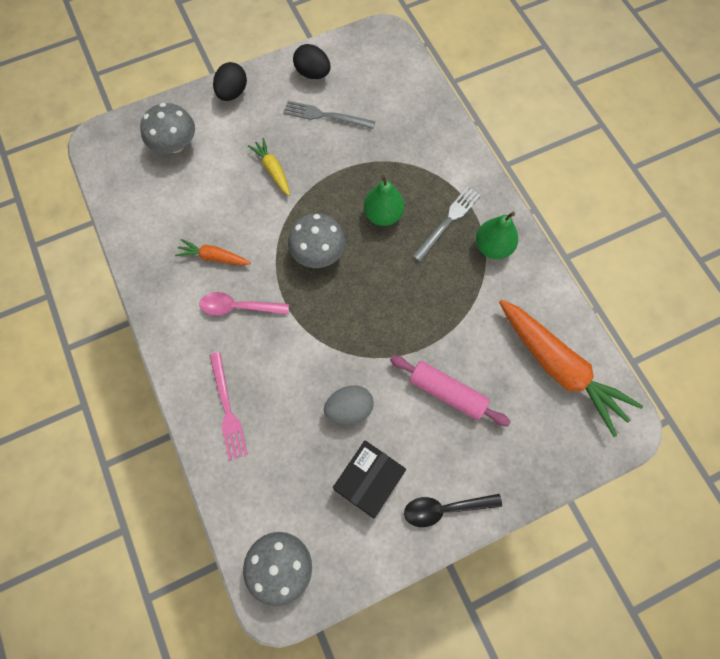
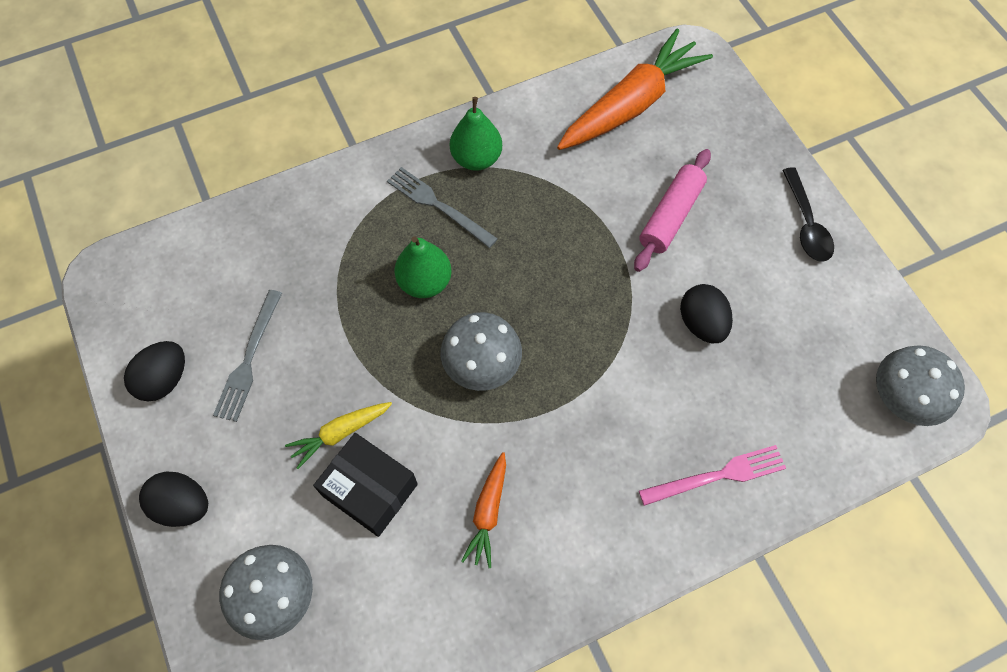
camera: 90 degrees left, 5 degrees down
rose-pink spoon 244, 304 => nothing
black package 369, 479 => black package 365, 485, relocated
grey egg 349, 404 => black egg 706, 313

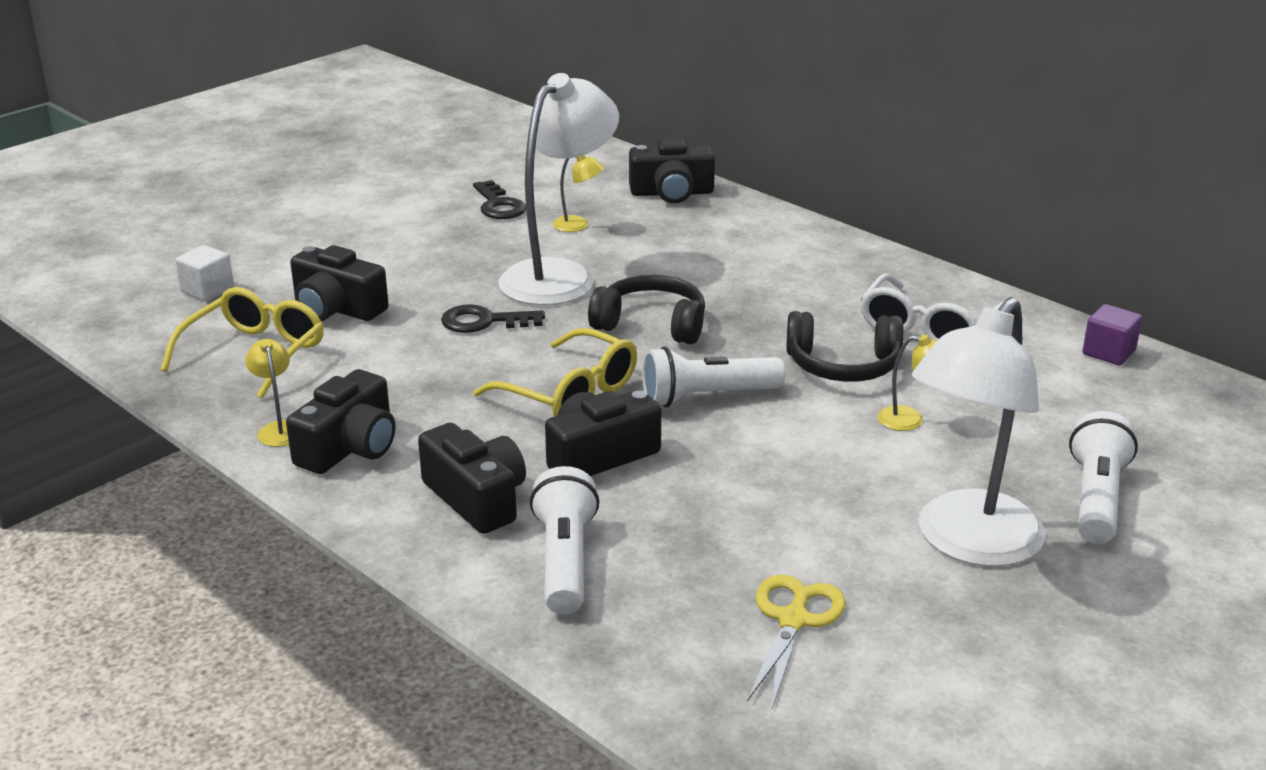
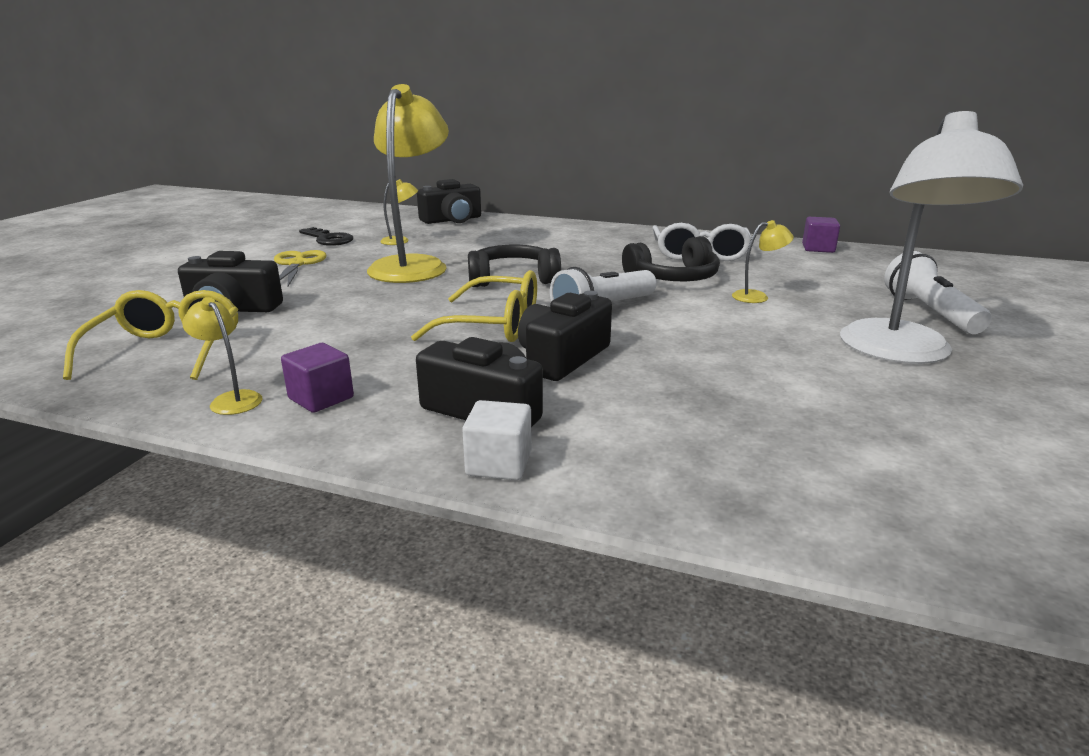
camera: 25 degrees left, 5 degrees down
black key 493, 318 => nothing
snow-white torch 564, 540 => nothing
snow-white block 204, 273 => snow-white block 497, 440, relocated
bright yellow scissors 796, 641 => bright yellow scissors 300, 268, relocated
black compact camera 340, 421 => royal purple block 317, 378
snow-white reading lamp 558, 189 => bright yellow reading lamp 408, 183

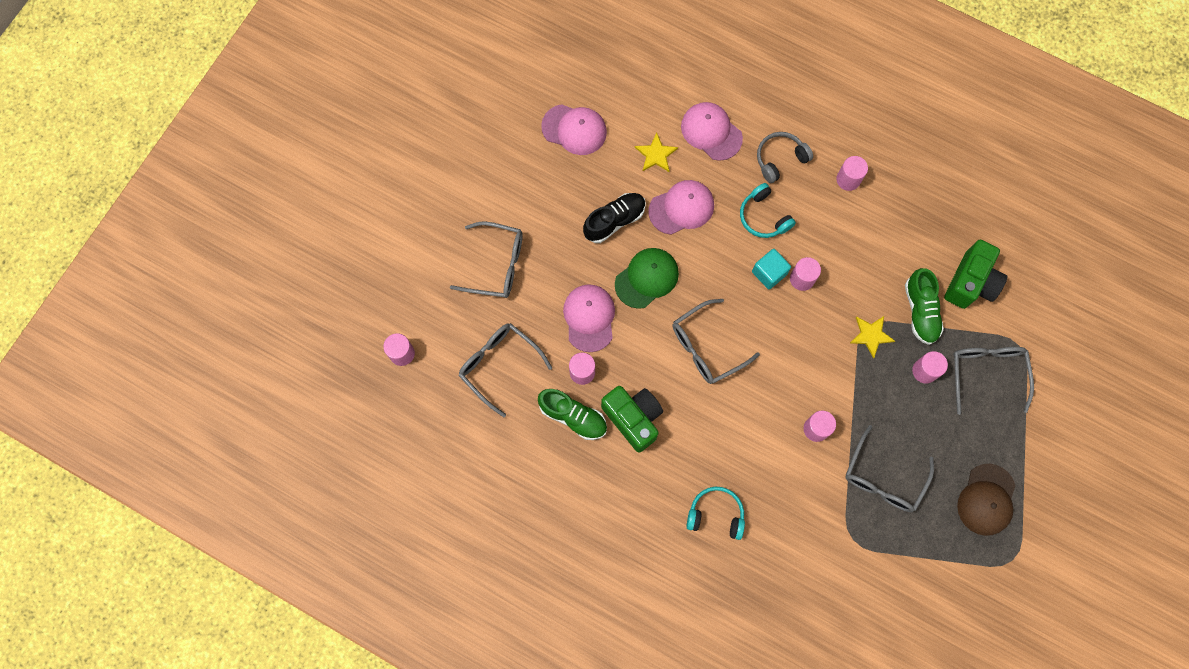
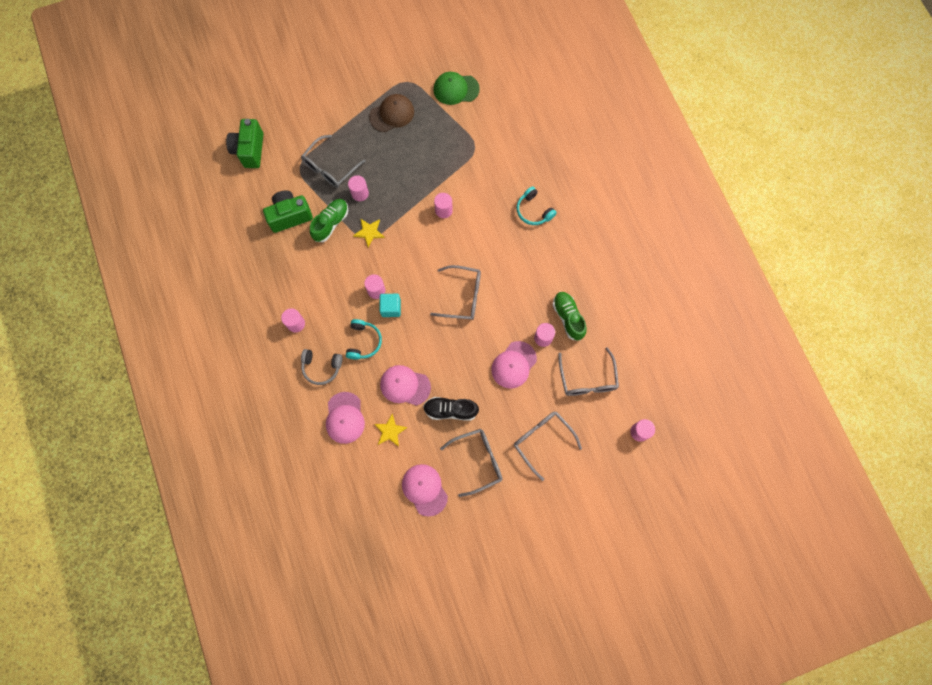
camera: 140 degrees left, 0 degrees up
emerald compact camera 632, 419 => emerald compact camera 245, 143, relocated
emerald peaked cap 647, 278 => emerald peaked cap 457, 88, relocated
grey glasses 889, 468 => grey glasses 471, 463, relocated

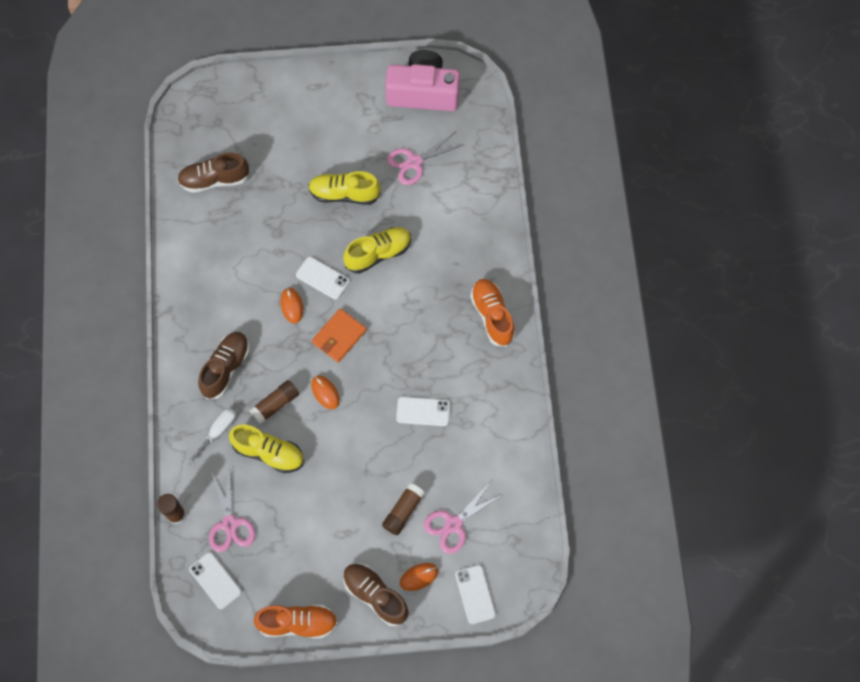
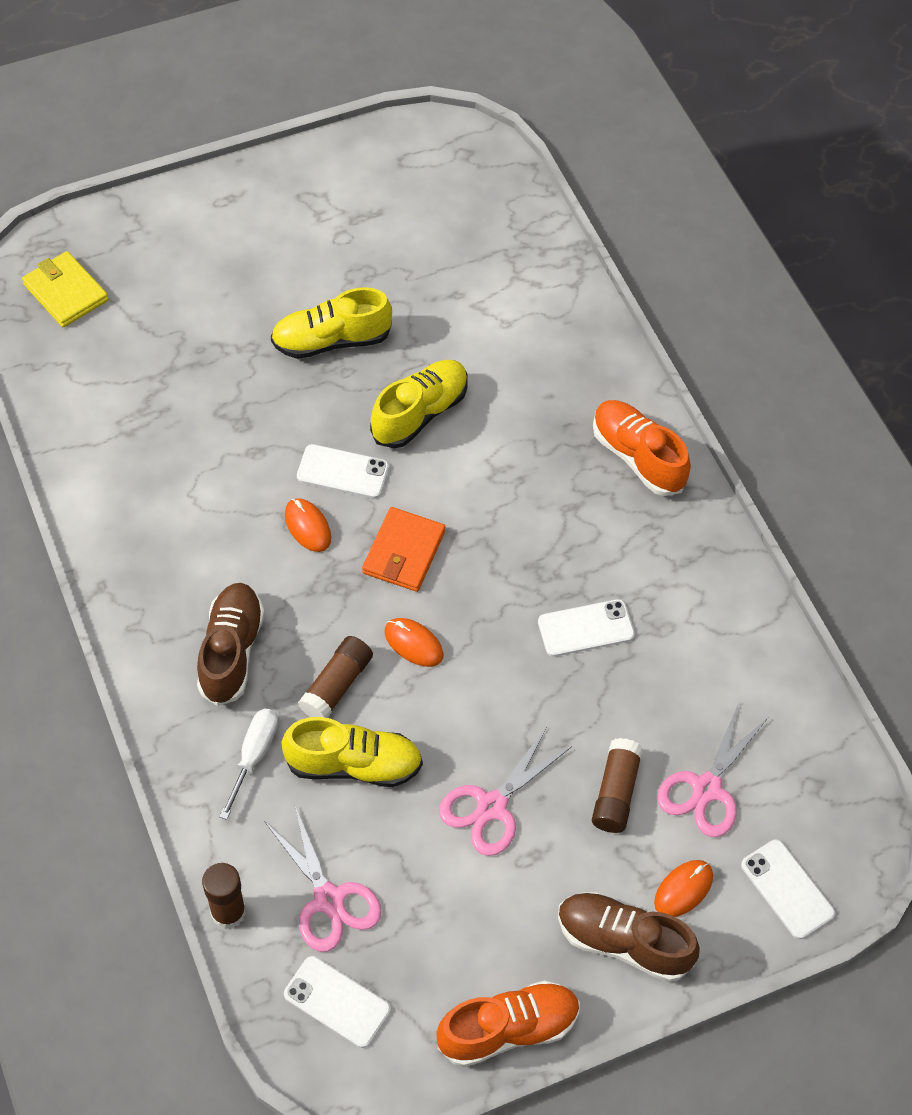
camera: 20 degrees left, 10 degrees down
dark brown lace-up shoe 213, 172 => nothing
rose-pink compact camera 422, 80 => nothing
nothing => bright yellow wallet 65, 289
rose-pink scissors 425, 158 => rose-pink scissors 505, 791, relocated

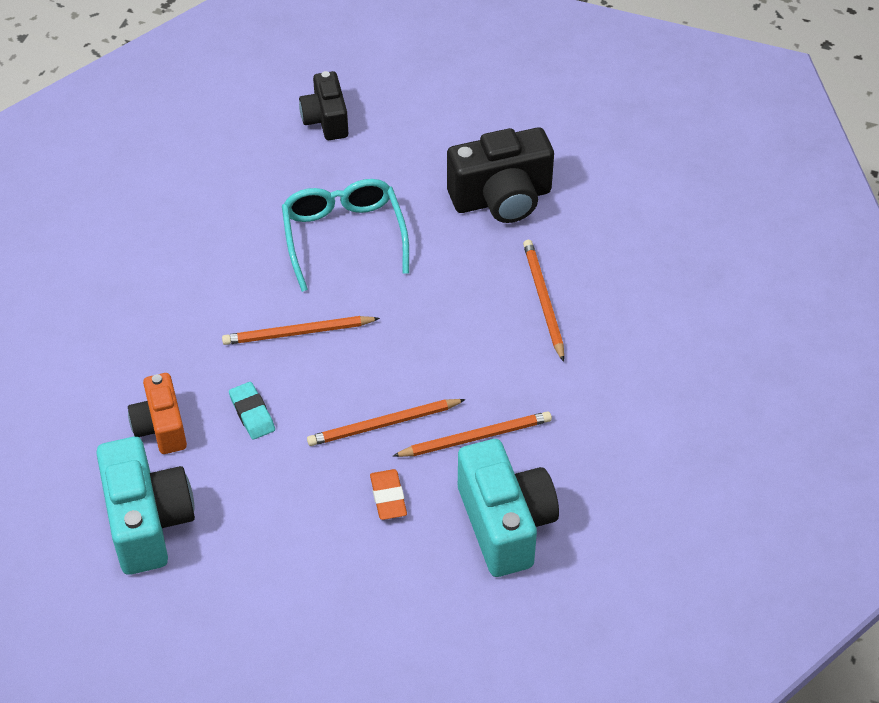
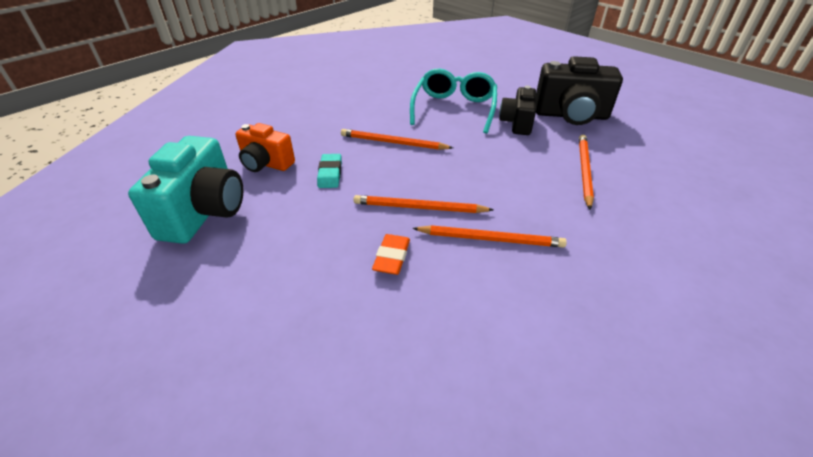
camera: 25 degrees right, 10 degrees down
turquoise compact camera 508, 508 => nothing
black compact camera 323, 105 => black compact camera 517, 110, relocated
orange compact camera 157, 413 => orange compact camera 265, 147, 75 degrees counterclockwise

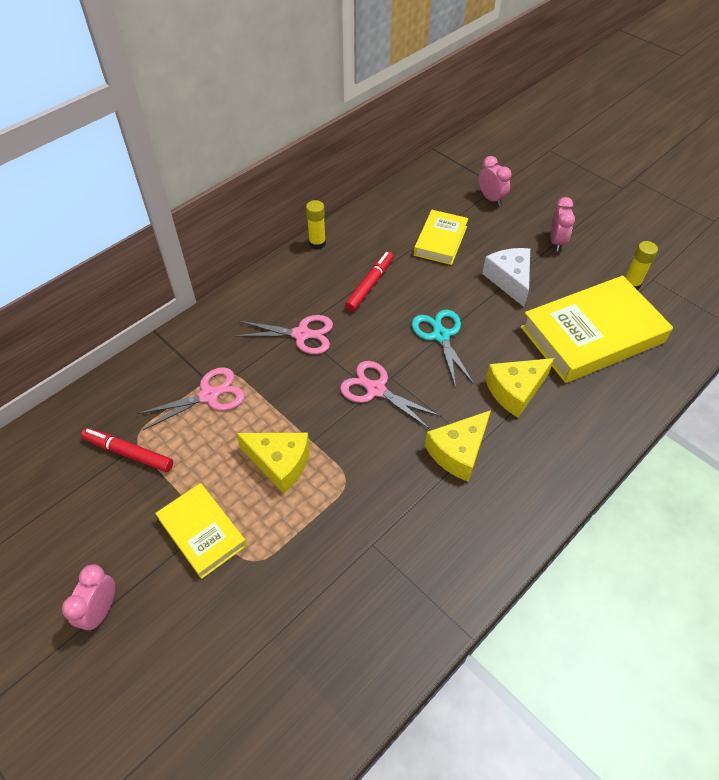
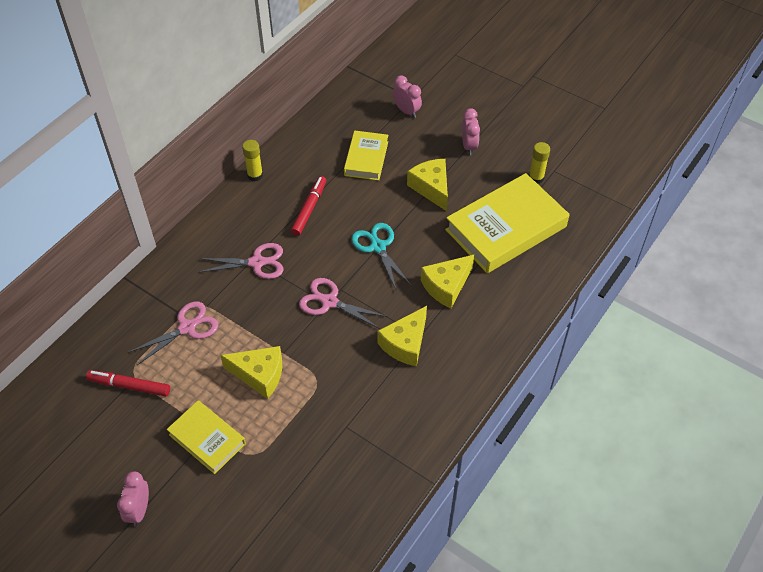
camera: 10 degrees left, 0 degrees up
snow-white cheese wedge 506, 277 => bright yellow cheese wedge 427, 185

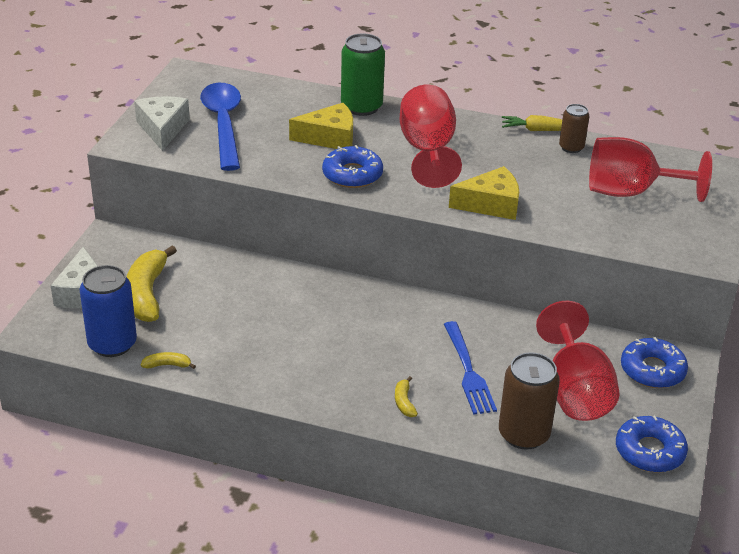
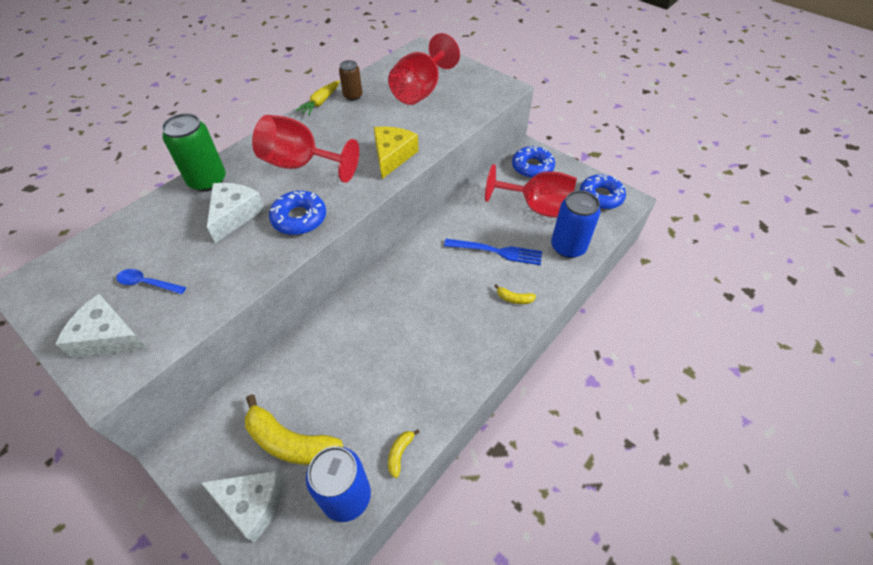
camera: 65 degrees left, 15 degrees up
bright yellow cheese wedge 321, 126 => snow-white cheese wedge 236, 213
dark brown tin 529, 401 => blue tin 576, 224
blue spoon 220, 127 => blue spoon 151, 281, x0.46

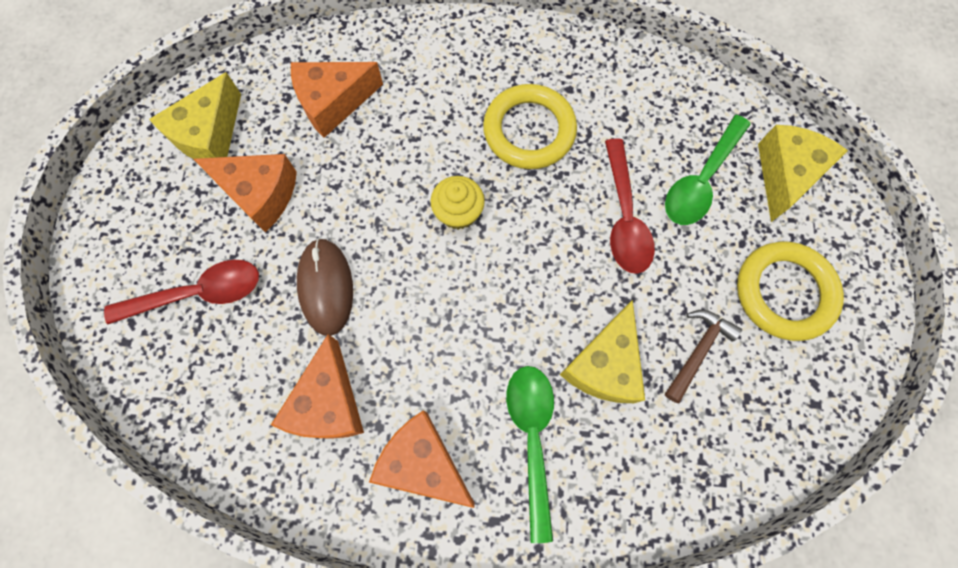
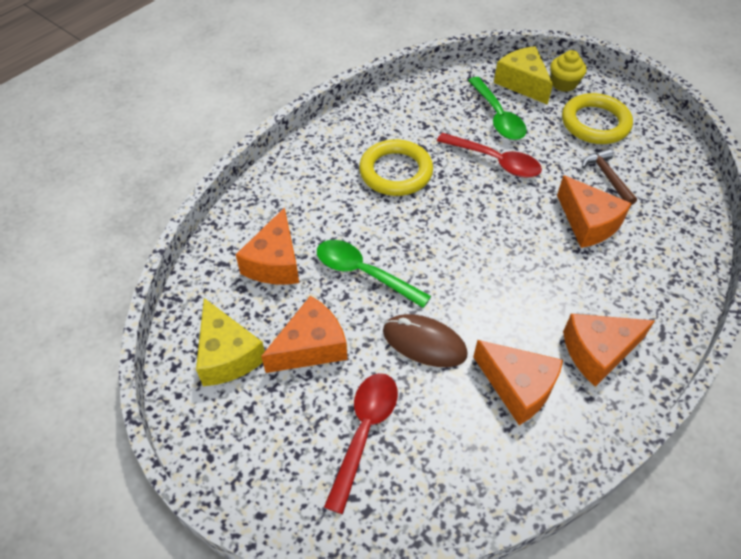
camera: 55 degrees left, 20 degrees down
bright yellow muffin 457, 203 => bright yellow muffin 568, 71, relocated
emerald spoon 530, 454 => emerald spoon 374, 274, relocated
bright yellow cheese wedge 602, 351 => orange cheese wedge 594, 211

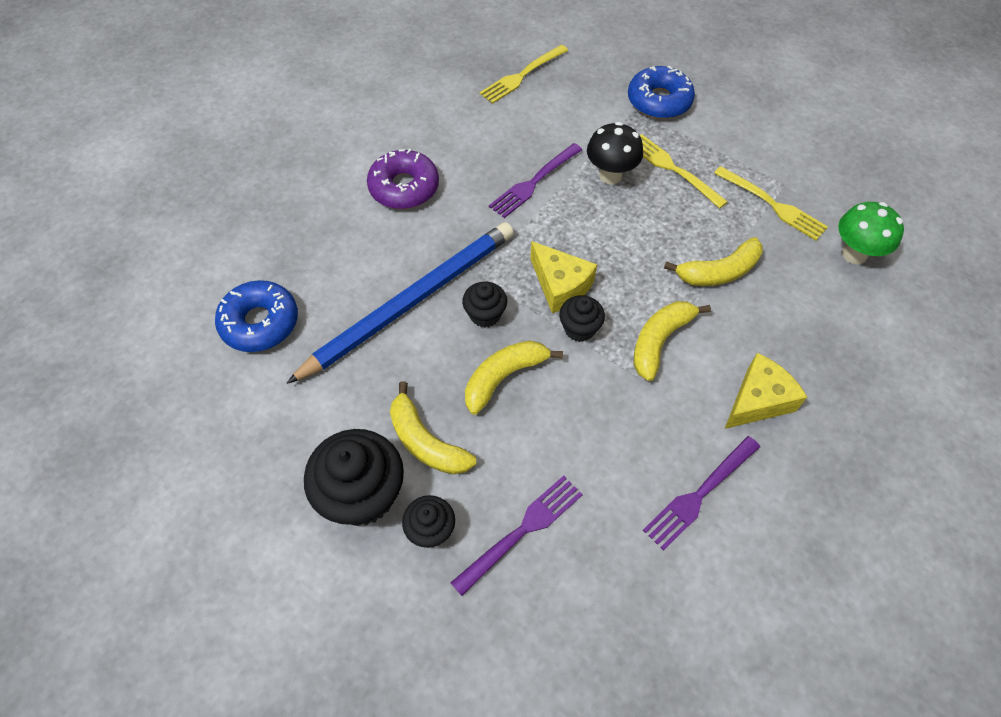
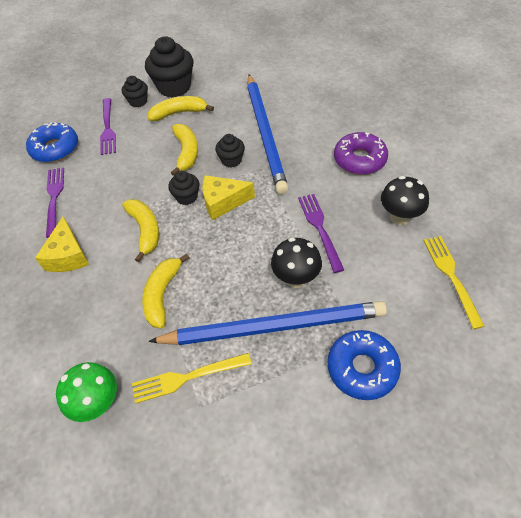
camera: 125 degrees right, 5 degrees down
nothing => black toadstool 405, 200
blue doughnut 256, 316 => blue doughnut 52, 142, relocated
bright yellow table fork 683, 171 => blue wooden pencil 267, 323

